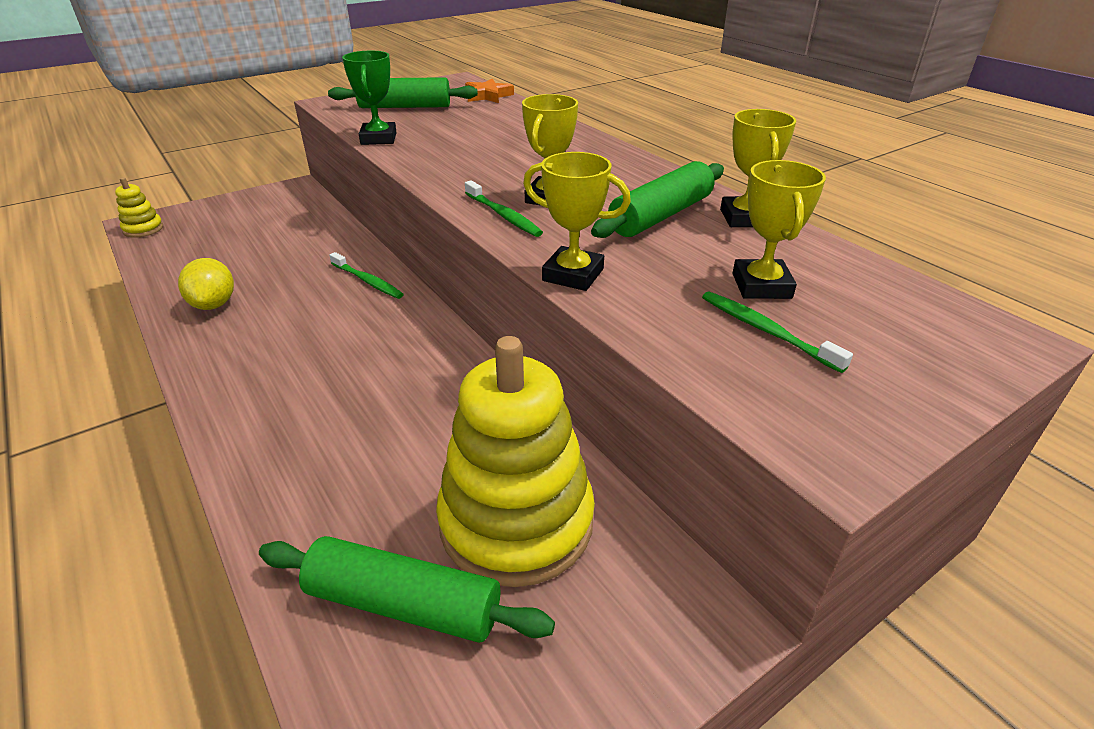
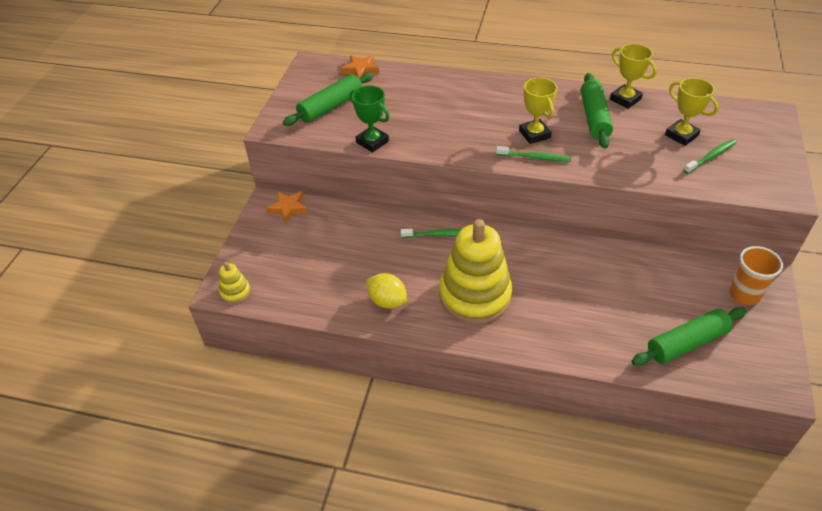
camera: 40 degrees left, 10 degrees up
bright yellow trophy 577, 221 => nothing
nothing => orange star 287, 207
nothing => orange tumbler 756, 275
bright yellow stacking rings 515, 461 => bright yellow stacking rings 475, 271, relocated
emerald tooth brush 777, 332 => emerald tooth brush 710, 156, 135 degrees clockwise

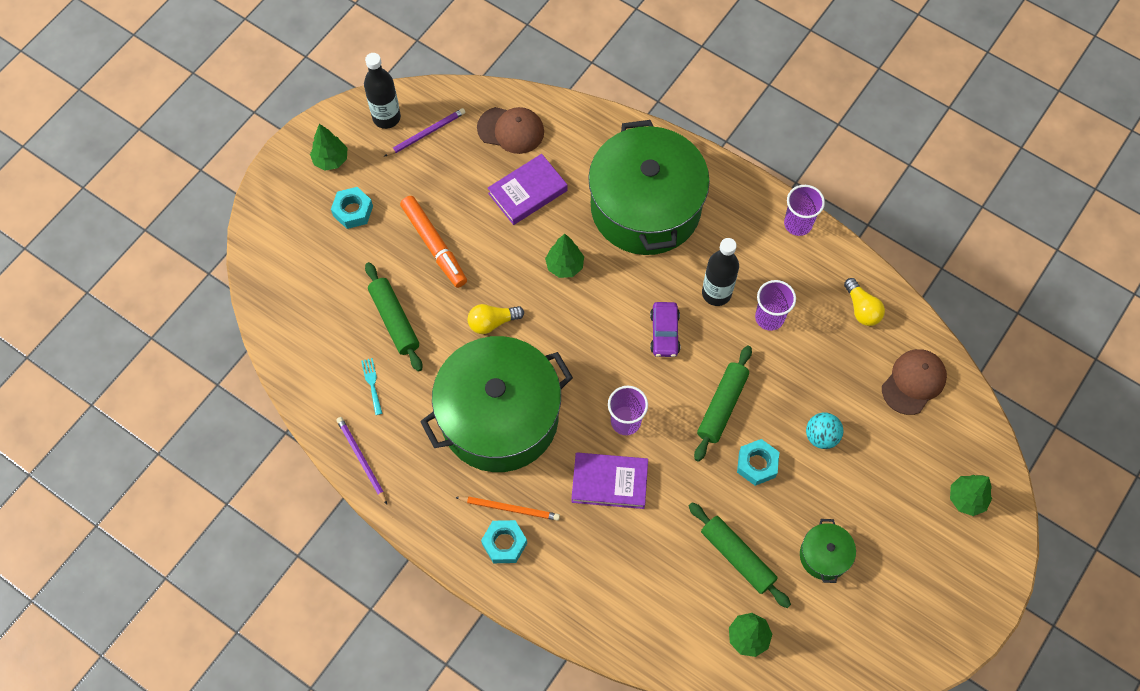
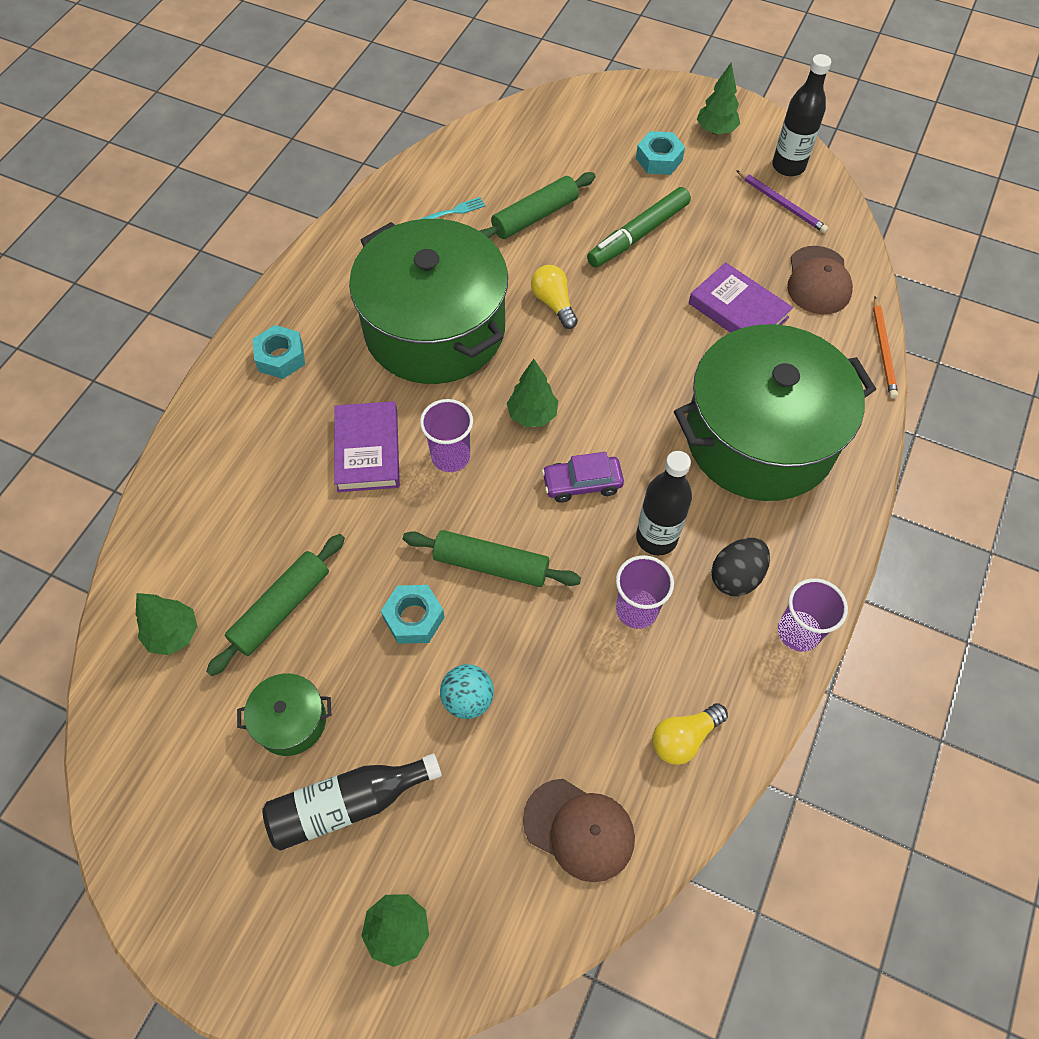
camera: 80 degrees right, 5 degrees down
royal purple wooden pencil 361, 460 => nothing
nothing => black flask 352, 802
nothing => black egg 740, 567
orange wooden pencil 507, 509 => orange wooden pencil 885, 348, relocated
emerald toy tree 564, 256 => emerald toy tree 532, 393, relocated
orange marker pen 433, 242 => emerald marker pen 639, 227

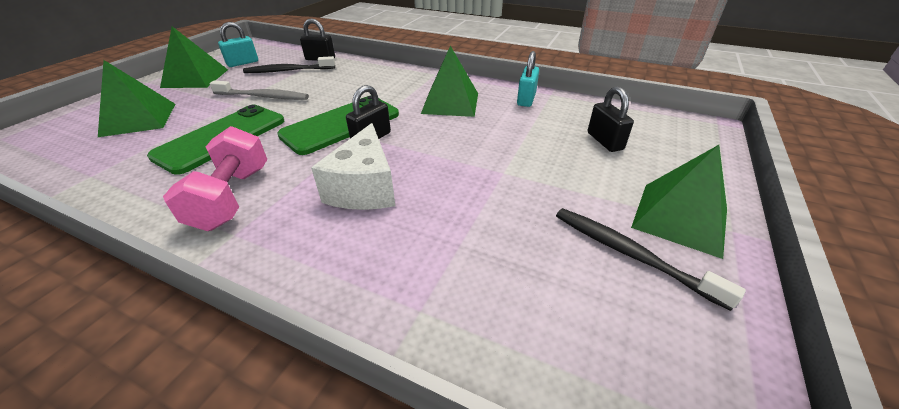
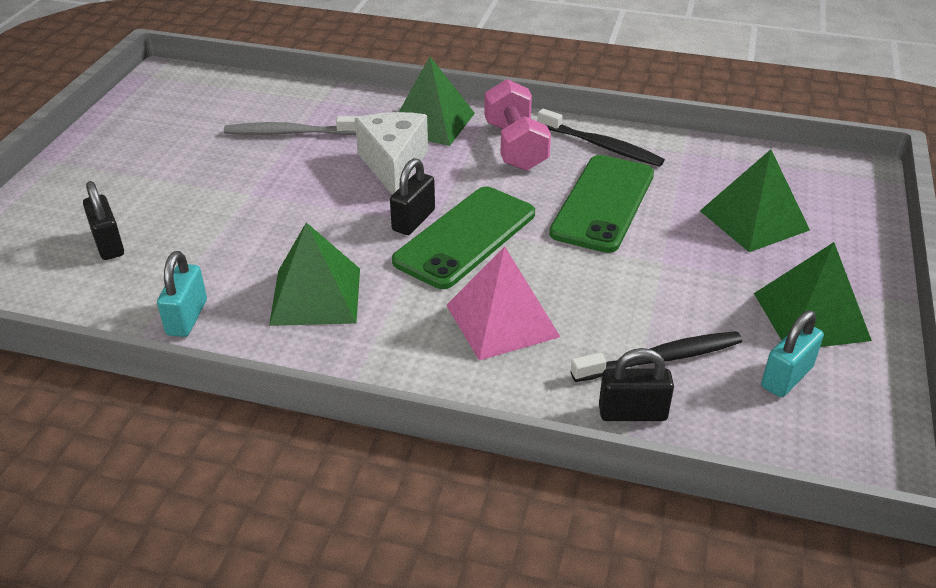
camera: 170 degrees right, 0 degrees up
nothing => rose-pink solid pyramid 503, 303
grey tooth brush 259, 90 => grey tooth brush 292, 125, relocated
black tooth brush 651, 259 => black tooth brush 601, 138, relocated
emerald solid pyramid 679, 202 => emerald solid pyramid 437, 101, relocated

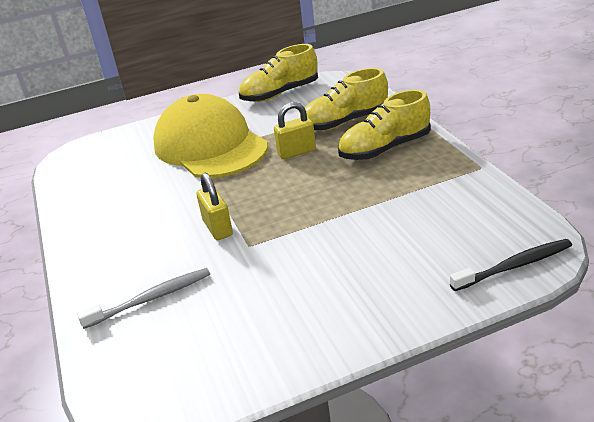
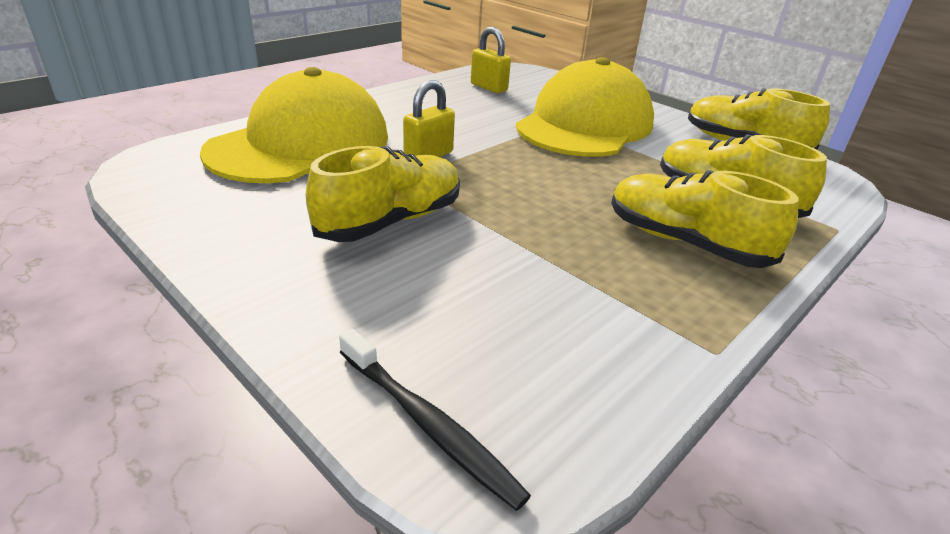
camera: 60 degrees right, 0 degrees up
nothing => bright yellow lace-up shoe 383, 194
bright yellow small lock 295, 130 => bright yellow small lock 491, 60, relocated
grey tooth brush 143, 298 => bright yellow peaked cap 294, 125

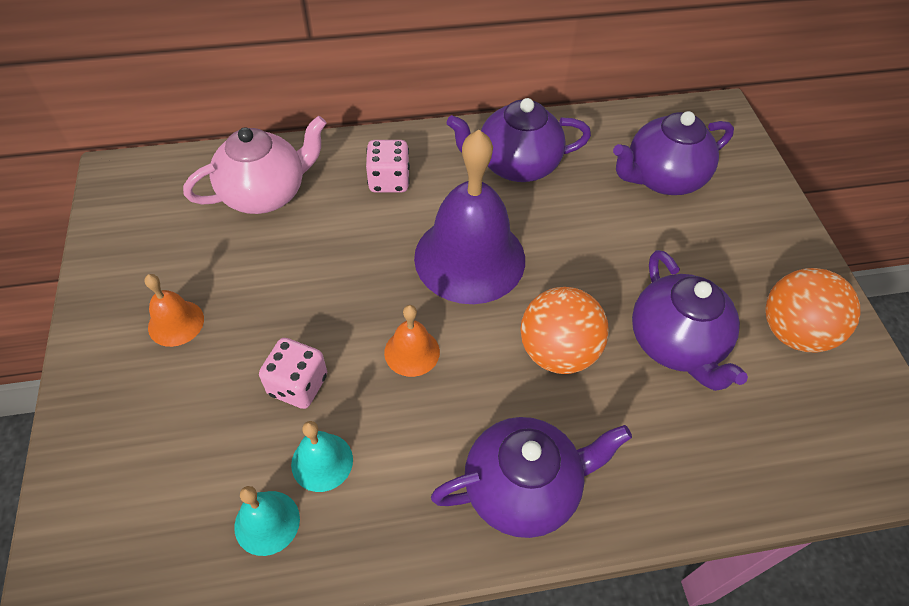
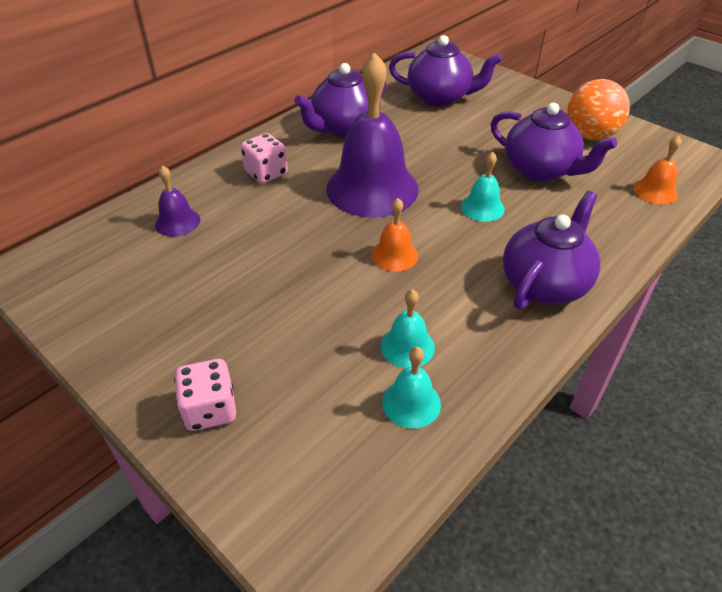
camera: 35 degrees left, 10 degrees down
orange bell 174, 310 => orange bell 657, 169, relocated
rose-pink game die 293, 373 => rose-pink game die 205, 395, relocated
rose-pink tea pot 255, 165 => royal purple bell 177, 201
orange ball 564, 330 => turquoise bell 483, 186
royal purple tea pot 673, 153 => royal purple tea pot 445, 71, 105 degrees counterclockwise

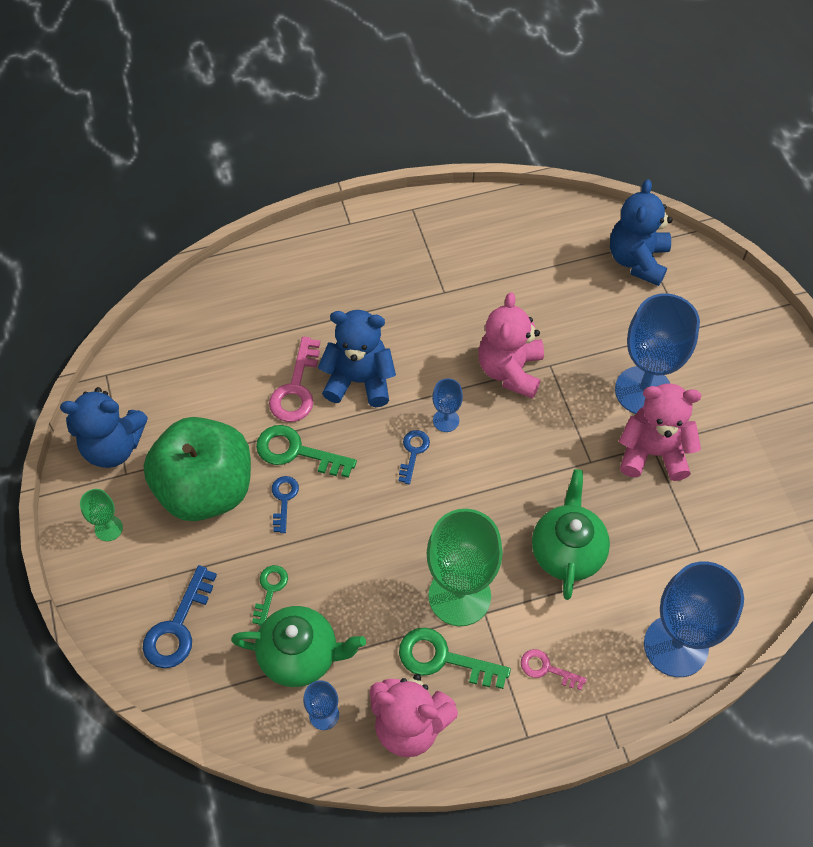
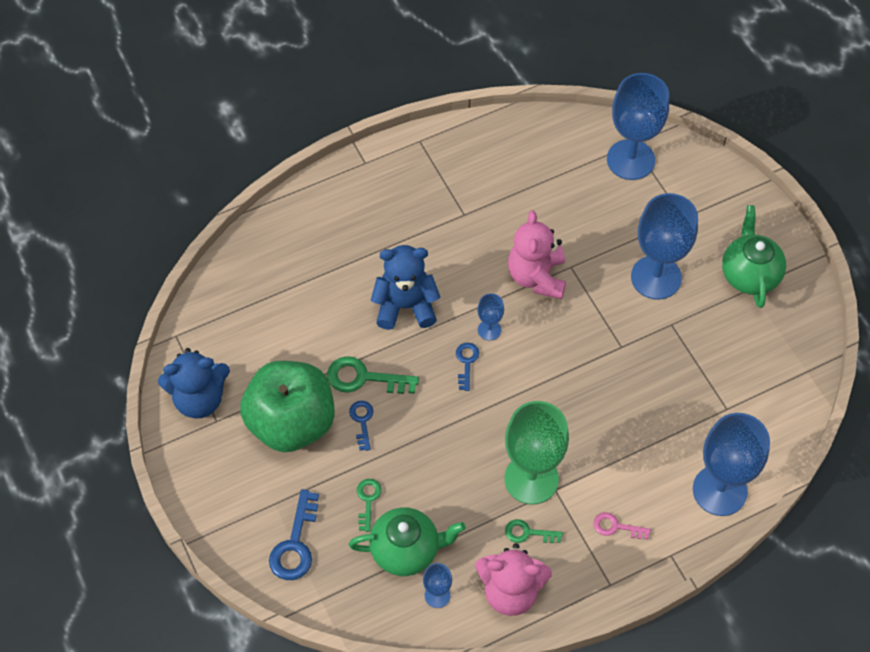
camera: 10 degrees left, 0 degrees up
emerald wine glass 101, 515 => nothing
rose-pink key 294, 379 => nothing
rose-pink teddy bear 660, 432 => nothing
emerald tea pot 571, 534 => emerald tea pot 754, 256, relocated
blue teddy bear 641, 232 => blue wine glass 638, 126
emerald key 455, 658 => emerald key 534, 531, x0.59

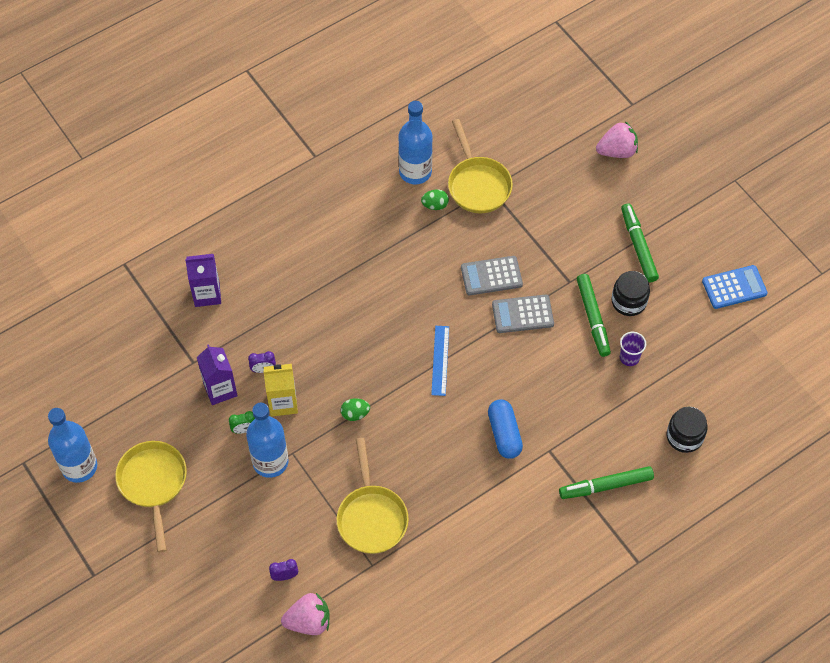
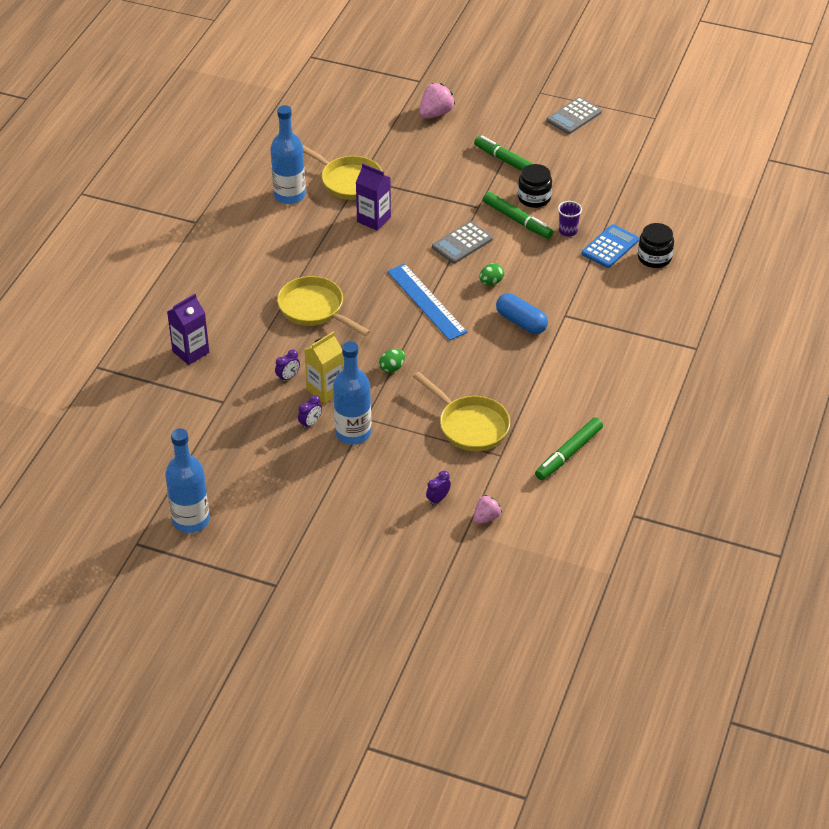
camera: 35 degrees left, 15 degrees down
bright yellow pan 151, 496 => bright yellow pan 323, 306, relocated
royal purple milk carton 217, 374 => royal purple milk carton 373, 197, relocated
emerald egg 435, 199 => emerald egg 491, 274, relocated
grey calculator 492, 275 => grey calculator 574, 115, relocated
emerald marker pen 606, 482 => emerald marker pen 569, 449, relocated
blue calculator 735, 287 => blue calculator 610, 246, relocated
emerald clock 242, 422 => royal purple clock 310, 412
rose-pink strawberry 305, 614 => rose-pink strawberry 487, 509, x0.64
blue ruler 440, 361 => blue ruler 427, 302, x1.57

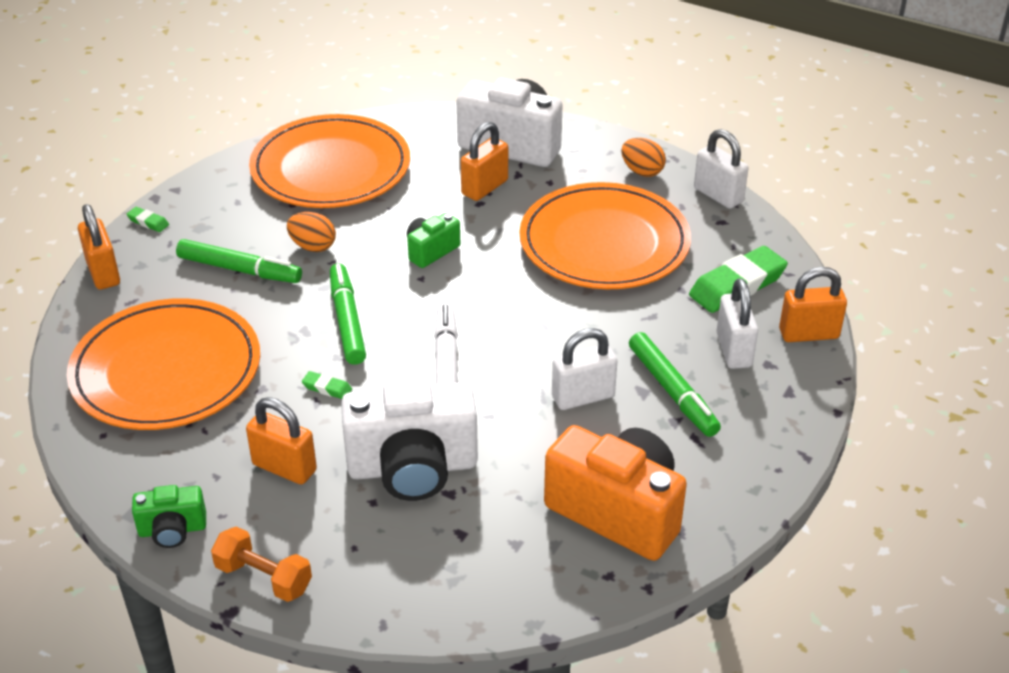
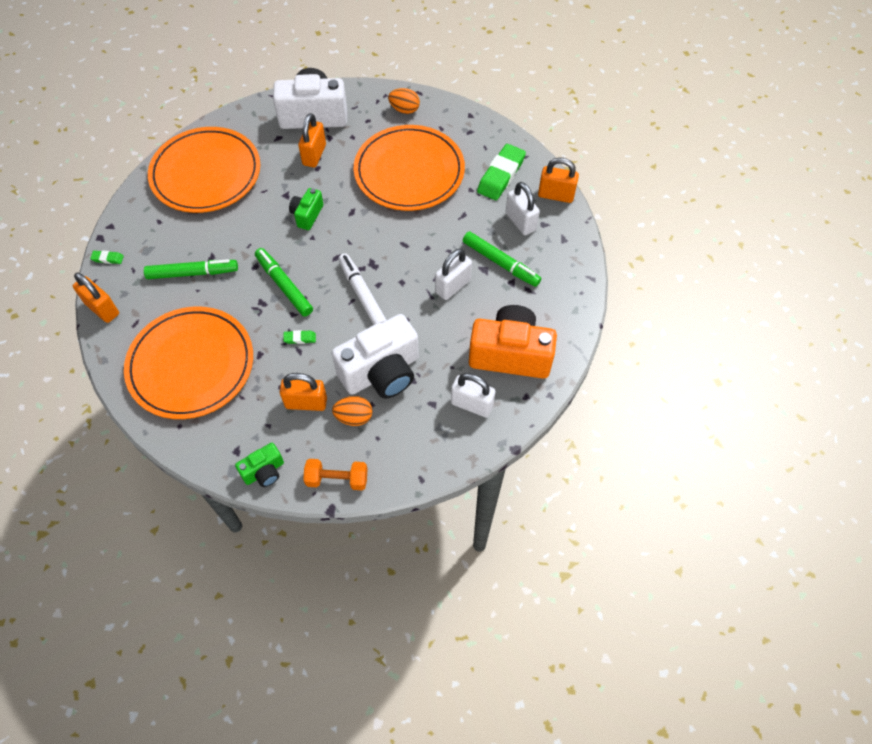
camera: 25 degrees left, 20 degrees up
orange egg 311, 232 => orange egg 352, 411, relocated
snow-white small lock 721, 169 => snow-white small lock 473, 395, relocated
orange small lock 813, 304 => orange small lock 558, 180, 45 degrees clockwise

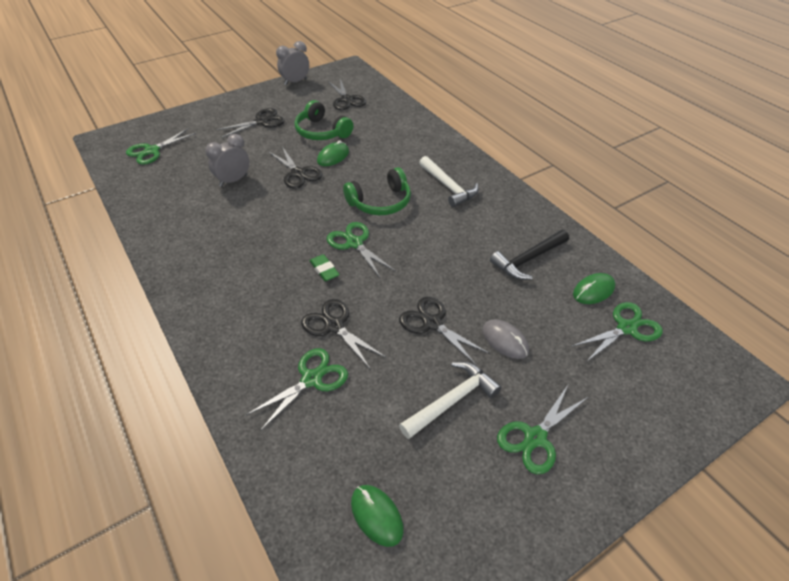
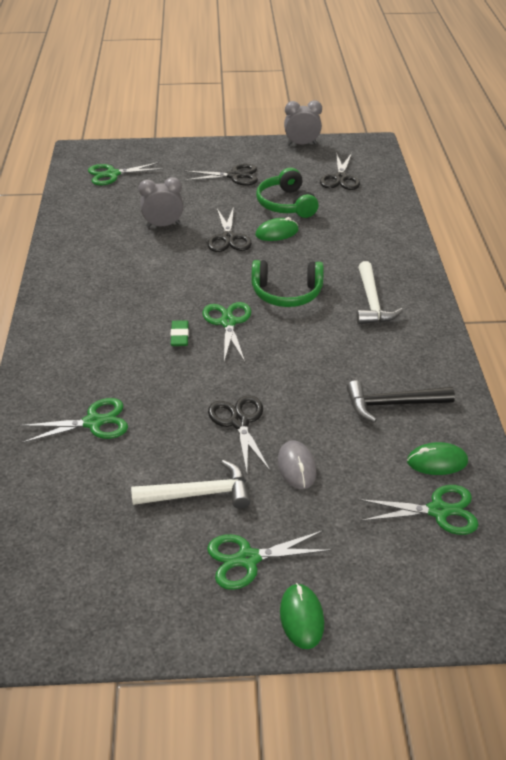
camera: 30 degrees right, 5 degrees down
black scissors 344, 334 => nothing
emerald computer mouse 377, 516 => emerald computer mouse 302, 616, relocated

